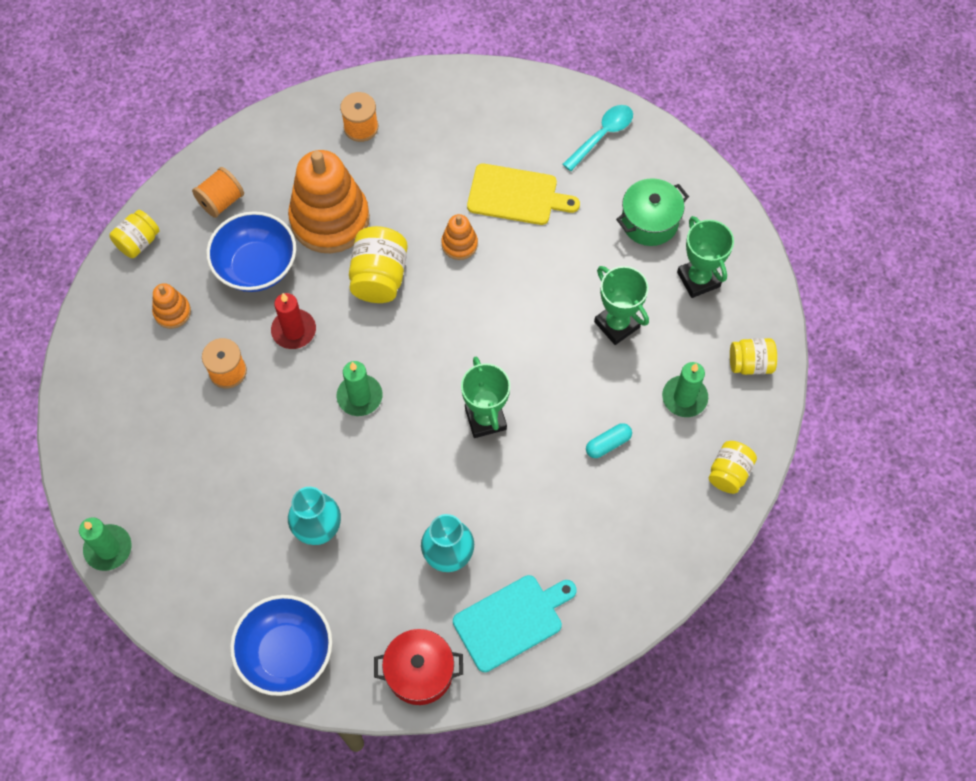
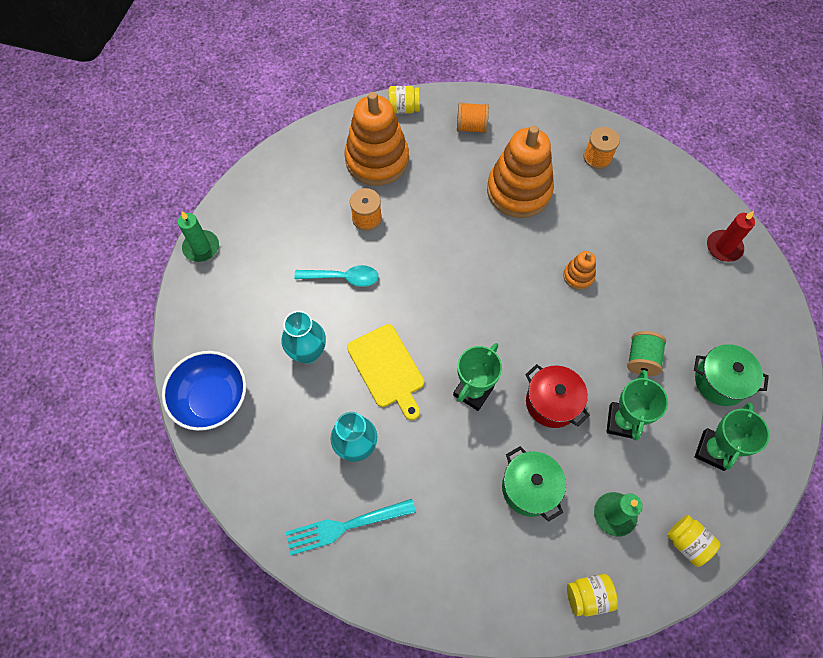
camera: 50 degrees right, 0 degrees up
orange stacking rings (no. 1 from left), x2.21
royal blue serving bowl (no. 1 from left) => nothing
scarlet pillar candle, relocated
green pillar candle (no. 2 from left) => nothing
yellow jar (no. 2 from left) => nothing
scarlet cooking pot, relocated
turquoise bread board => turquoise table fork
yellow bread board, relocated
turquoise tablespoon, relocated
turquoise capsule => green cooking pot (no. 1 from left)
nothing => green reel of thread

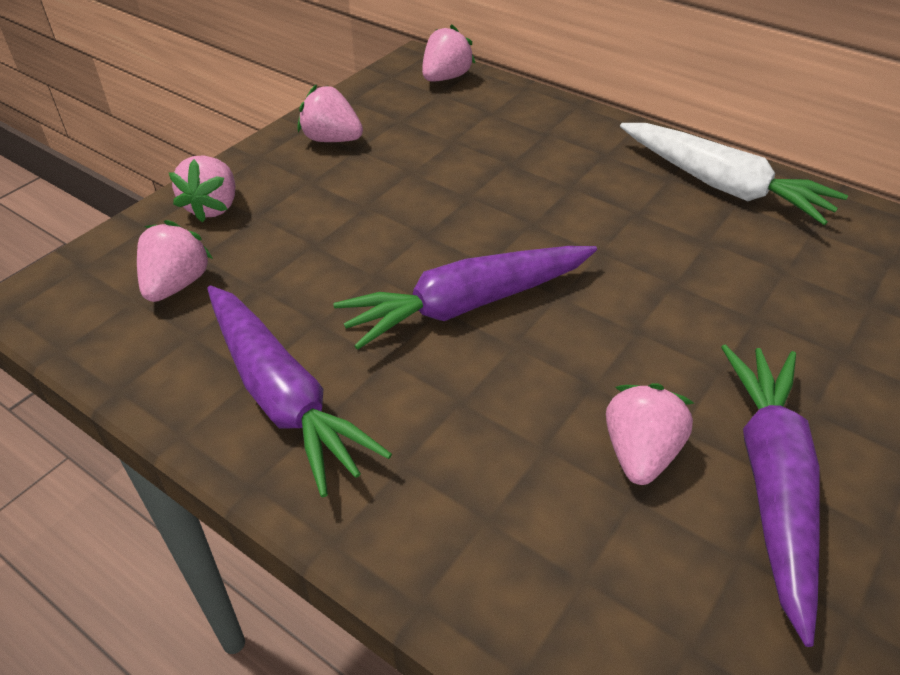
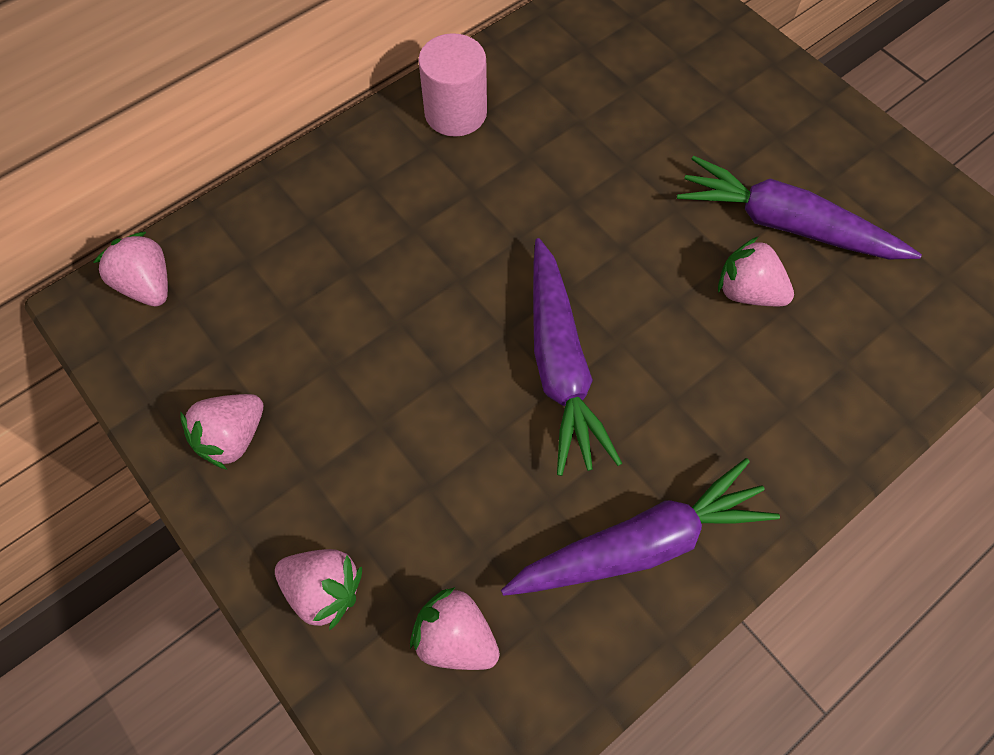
camera: 75 degrees left, 20 degrees up
snow-white toy carrot => pink cylinder shape

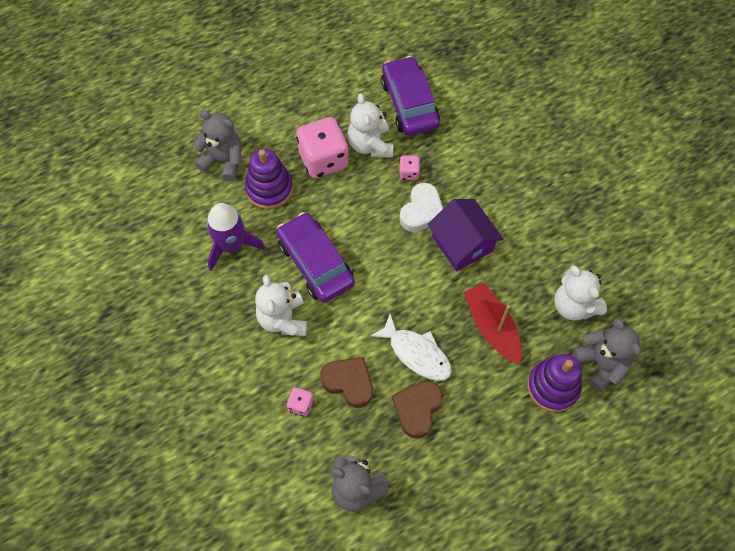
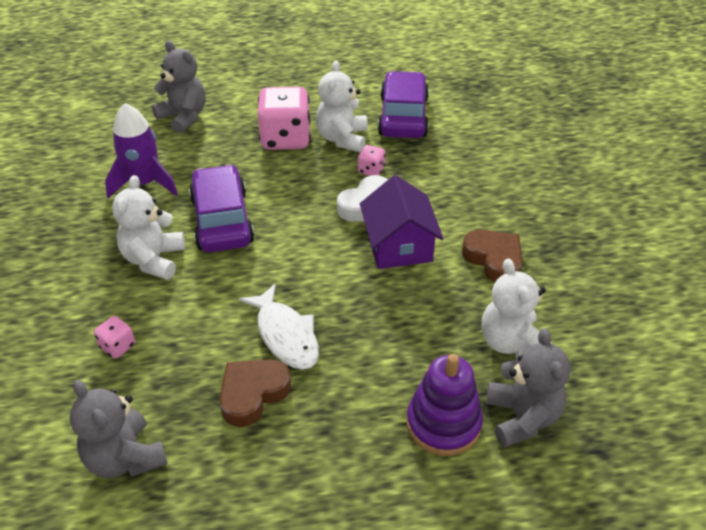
camera: 20 degrees right, 20 degrees down
violet stacking rings (no. 1 from left) => nothing
russet love heart (no. 1 from left in the first image) => russet love heart (no. 2 from left), relocated
scarlet boat => nothing

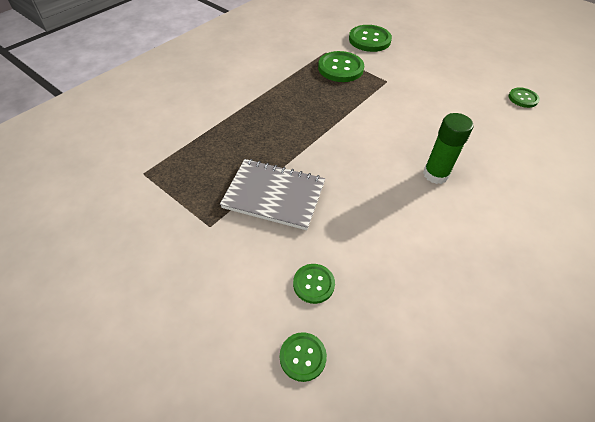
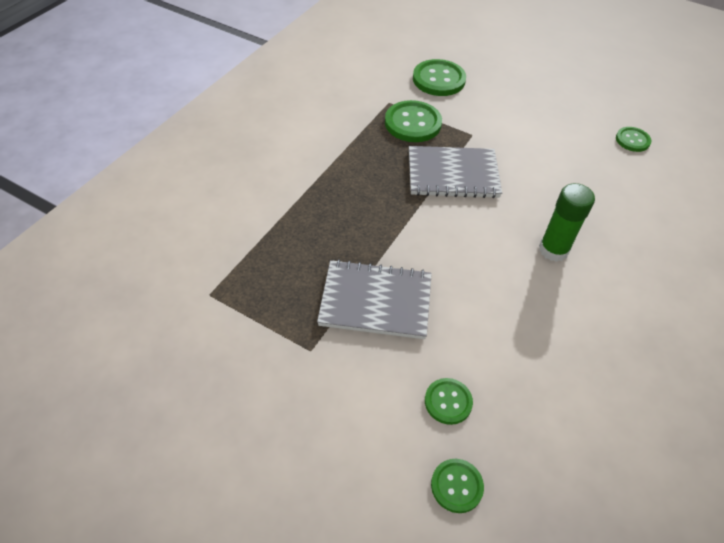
camera: 10 degrees left, 0 degrees up
nothing => ash-grey notebook (no. 2 from left)

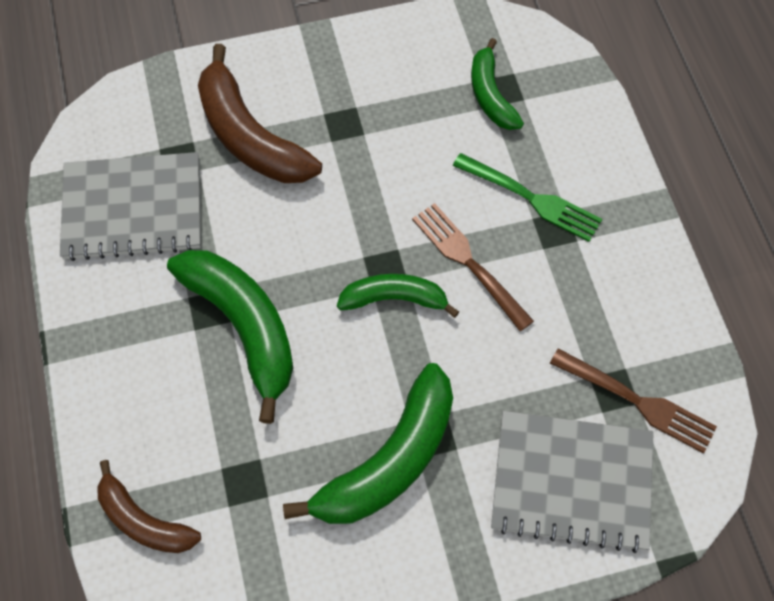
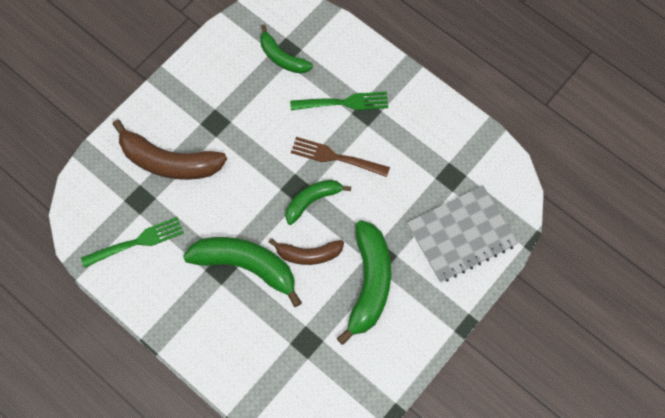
camera: 35 degrees left, 5 degrees up
ash-grey notebook (no. 1 from left) => green table fork (no. 1 from left)
russet banana (no. 1 from left in the first image) => russet banana (no. 2 from left), relocated
russet table fork (no. 2 from left) => nothing

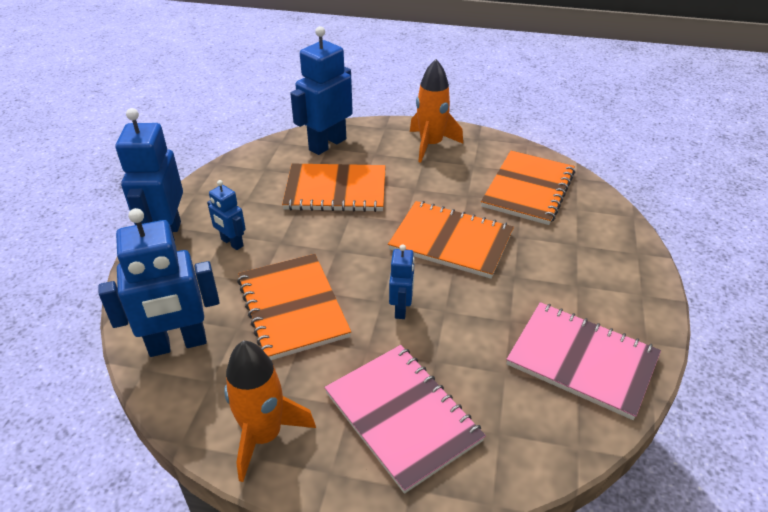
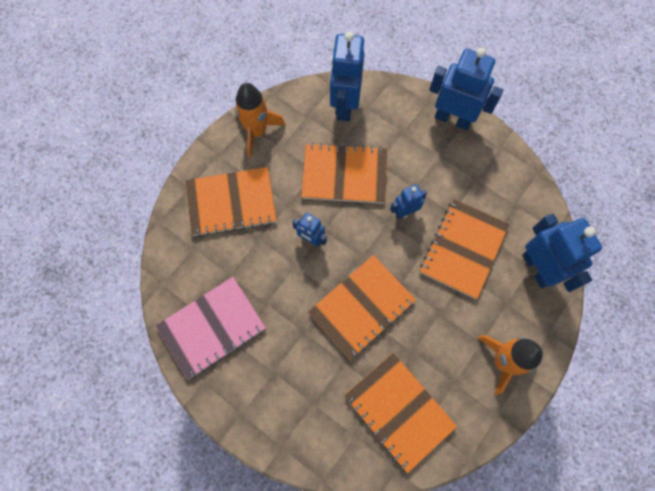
camera: 115 degrees right, 30 degrees up
royal blue robot figure (no. 3 from left), relocated
pink notebook (no. 1 from left) => orange notebook (no. 1 from left)

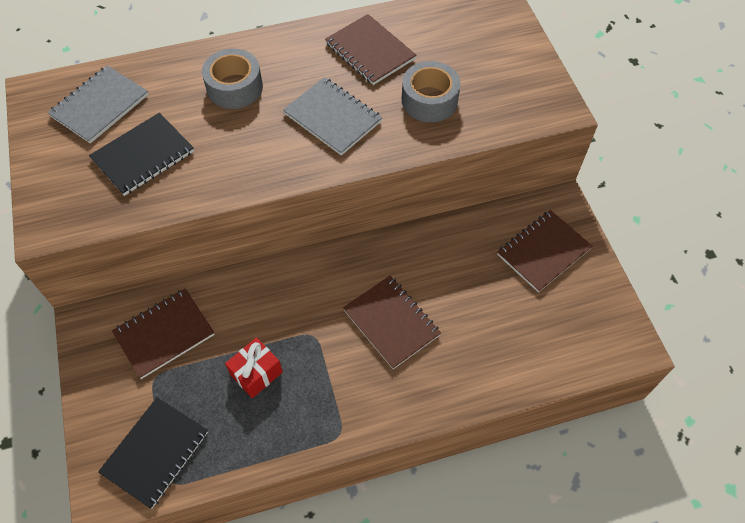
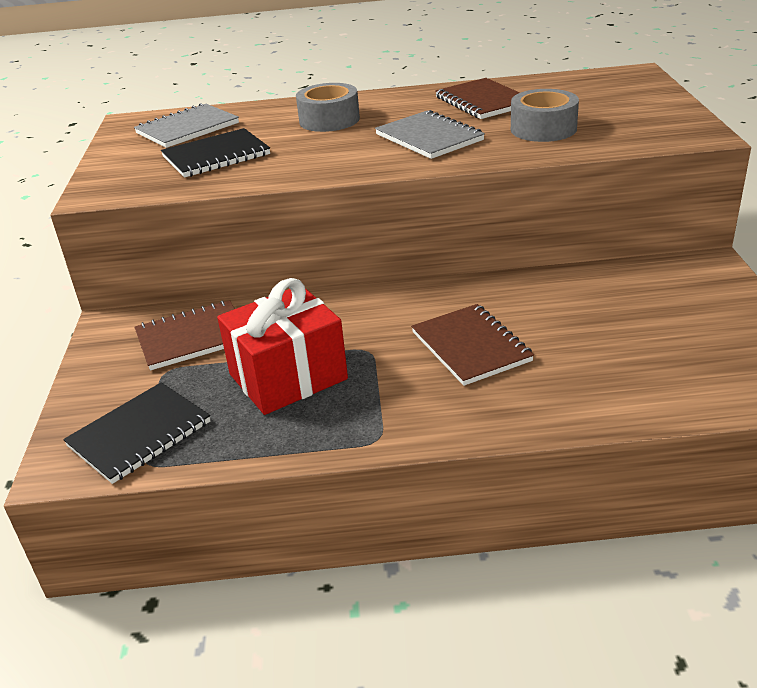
camera: 15 degrees right, 25 degrees down
scarlet wrapped gift, x1.82
russet notebook (no. 4 from left) => nothing

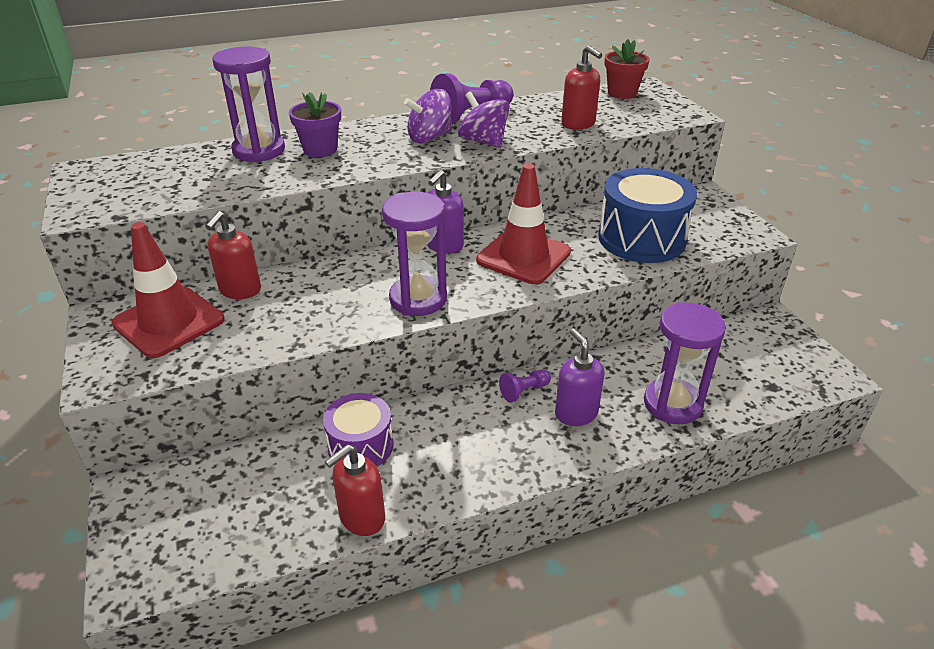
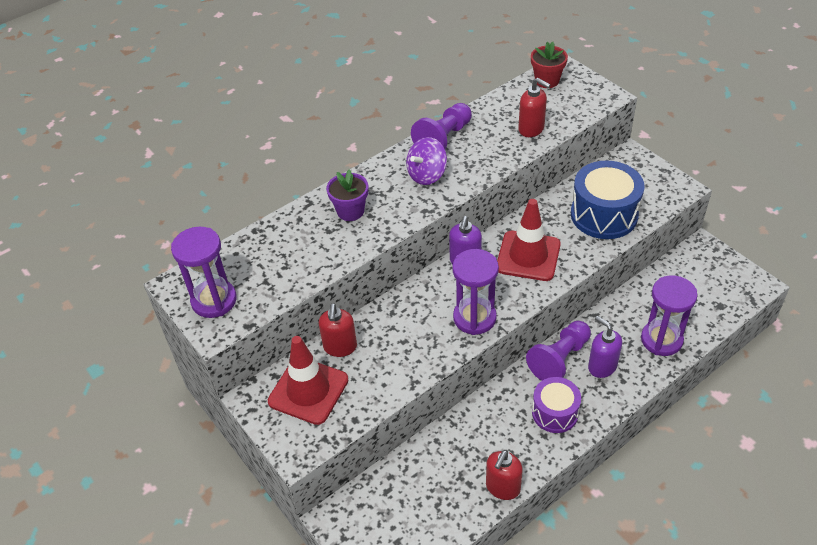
camera: 15 degrees left, 10 degrees up
violet sandglass (no. 1 from left), relocated
violet toy drum, relocated
violet spinning top (no. 2 from left) => nothing
violet pawn (no. 2 from left), x1.96

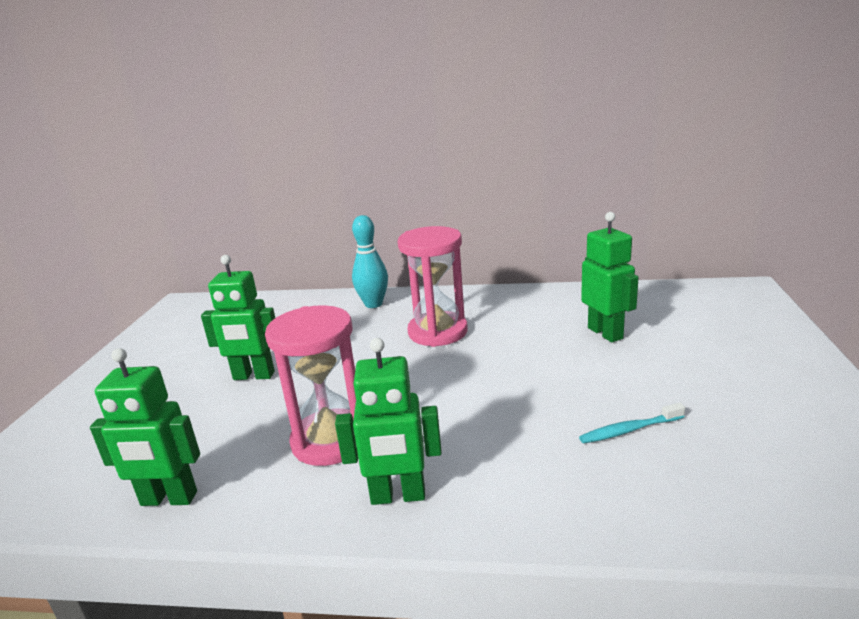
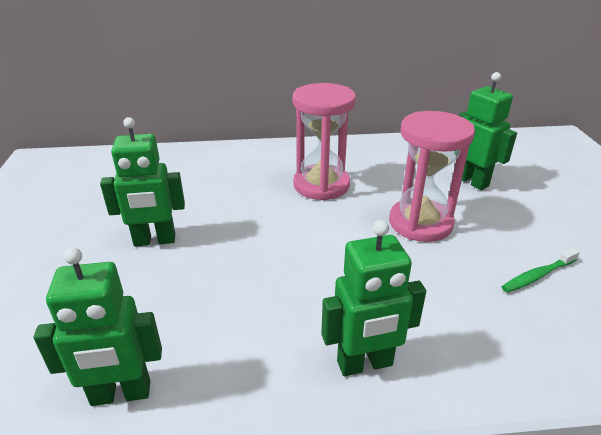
camera: 15 degrees left, 10 degrees up
pink sandglass (no. 1 from left in the first image) => pink sandglass (no. 2 from left), relocated
turquoise tenpin => nothing
turquoise toothbrush => green toothbrush

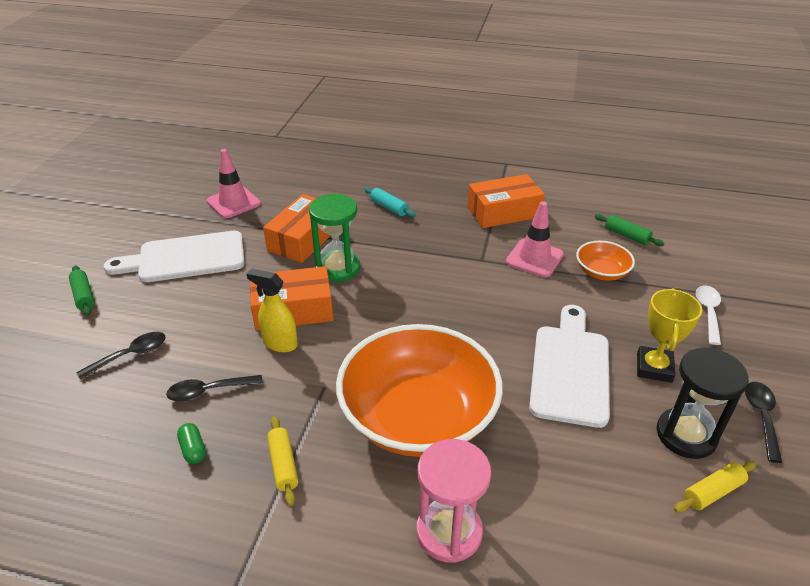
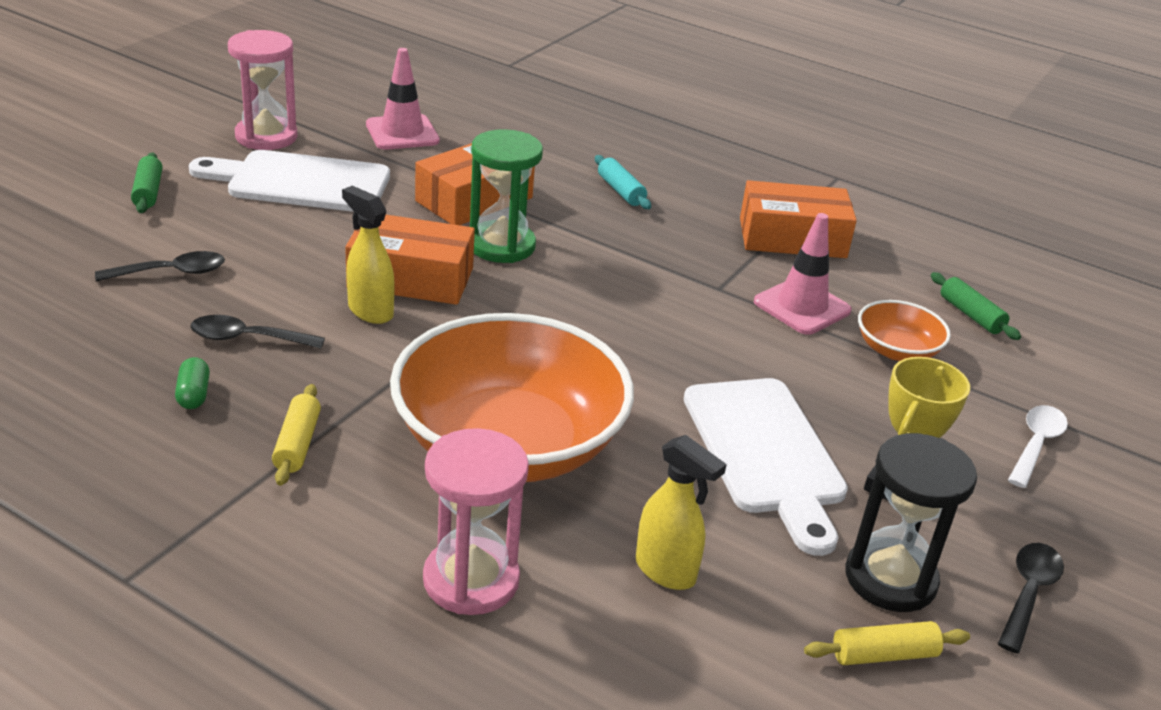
camera: 15 degrees right, 5 degrees down
snow-white bread board (no. 2 from left), 135 degrees clockwise
nothing => pink sandglass (no. 1 from left)
nothing => yellow spray bottle (no. 2 from left)

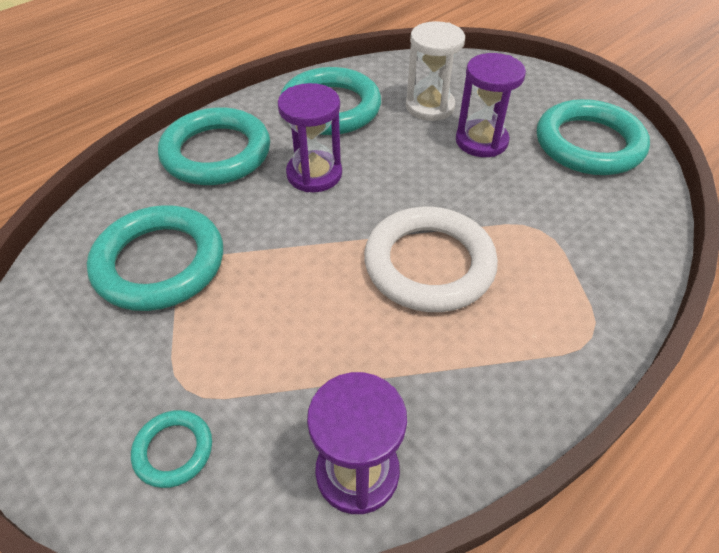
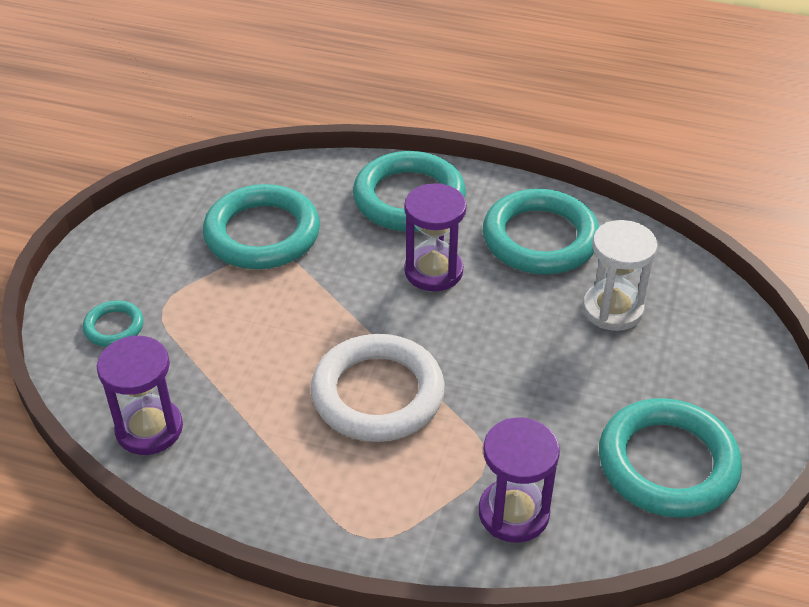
camera: 60 degrees right, 5 degrees down
violet sandglass (no. 3 from left), relocated

